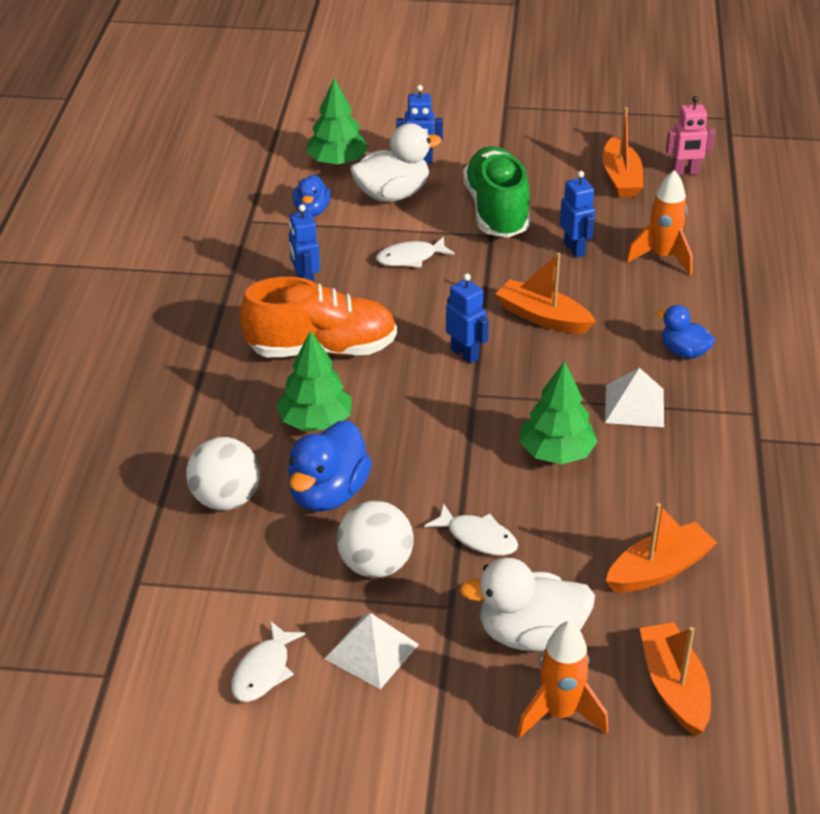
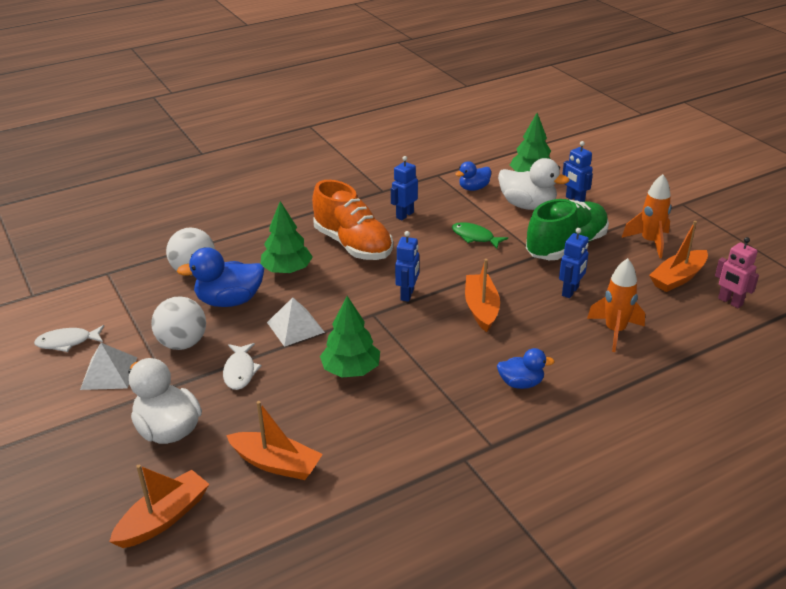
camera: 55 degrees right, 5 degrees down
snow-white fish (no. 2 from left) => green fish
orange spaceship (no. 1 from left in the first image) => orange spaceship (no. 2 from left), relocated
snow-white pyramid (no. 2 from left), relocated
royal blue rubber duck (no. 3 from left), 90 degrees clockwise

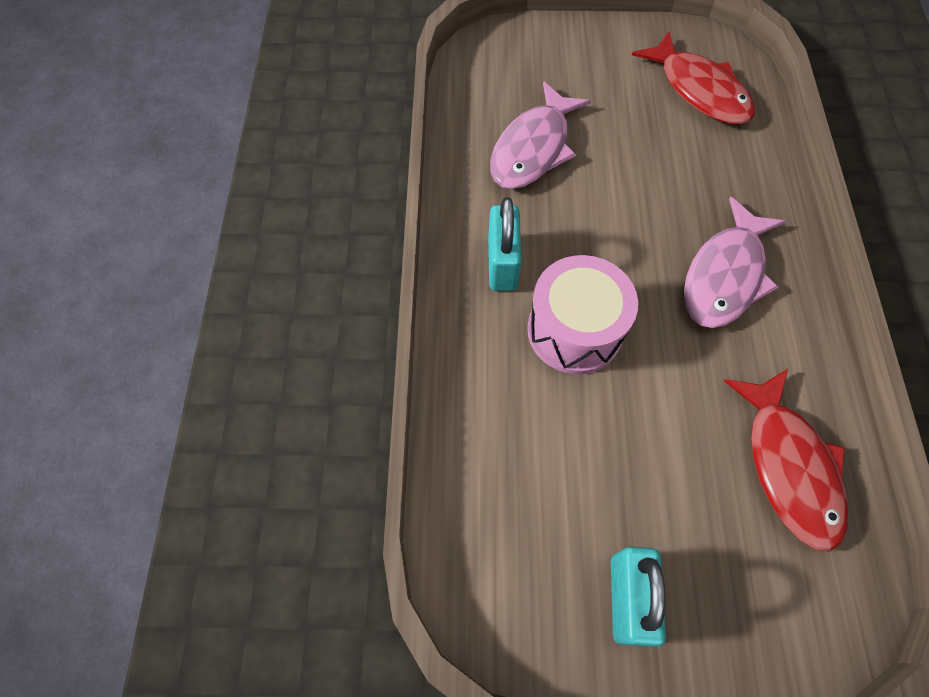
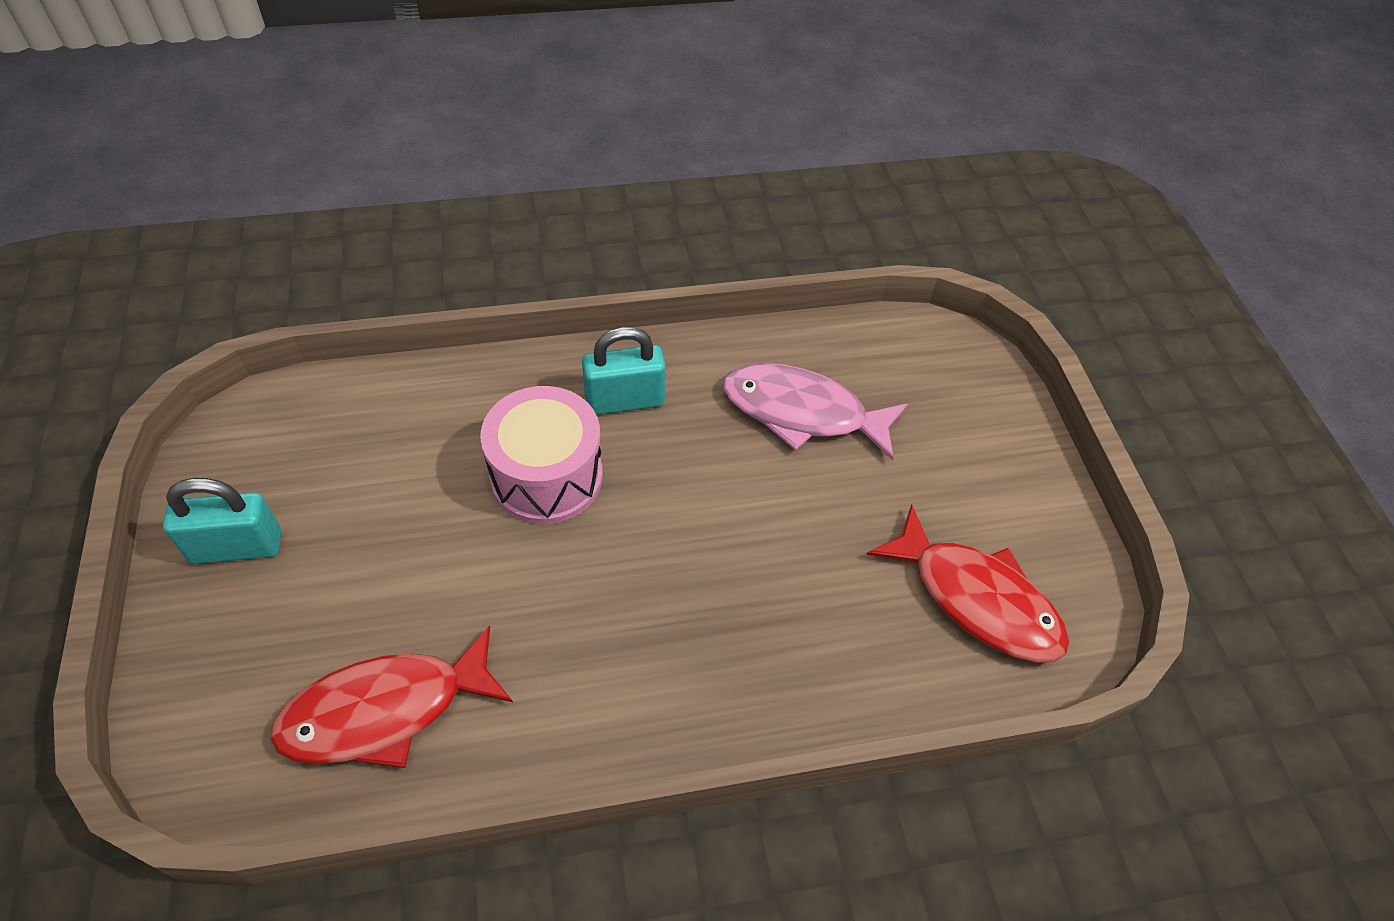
camera: 75 degrees right, 10 degrees down
scarlet fish (no. 1 from left in the first image) => scarlet fish (no. 2 from left), 90 degrees counterclockwise
pink fish (no. 2 from left) => nothing

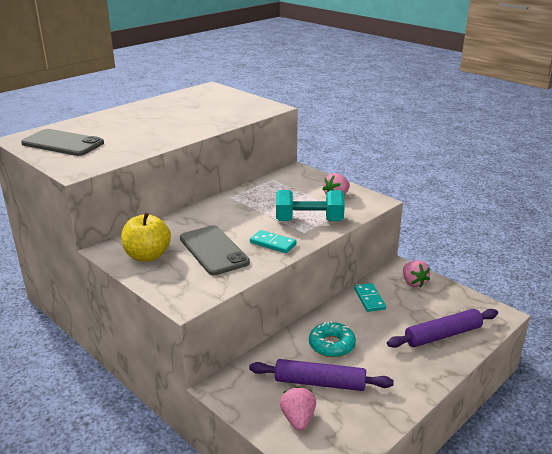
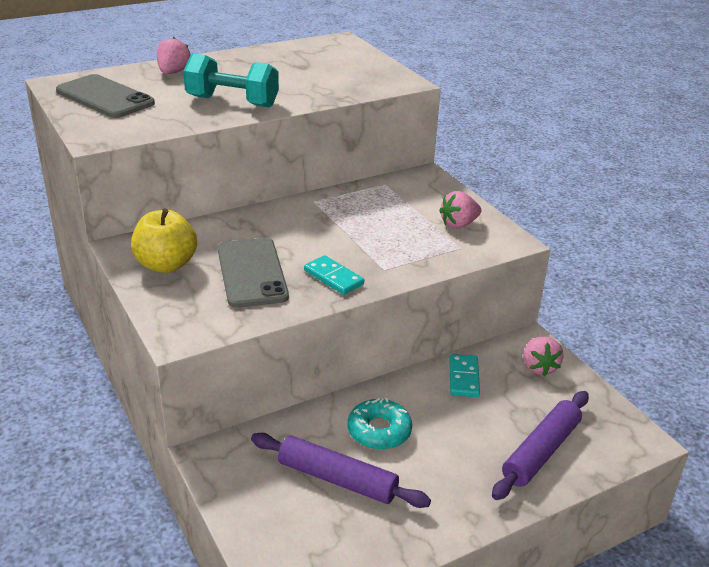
camera: 15 degrees right, 5 degrees up
turquoise free weight, relocated
pink toy strawberry (no. 1 from left), relocated
violet dough roller (no. 2 from left), 45 degrees counterclockwise

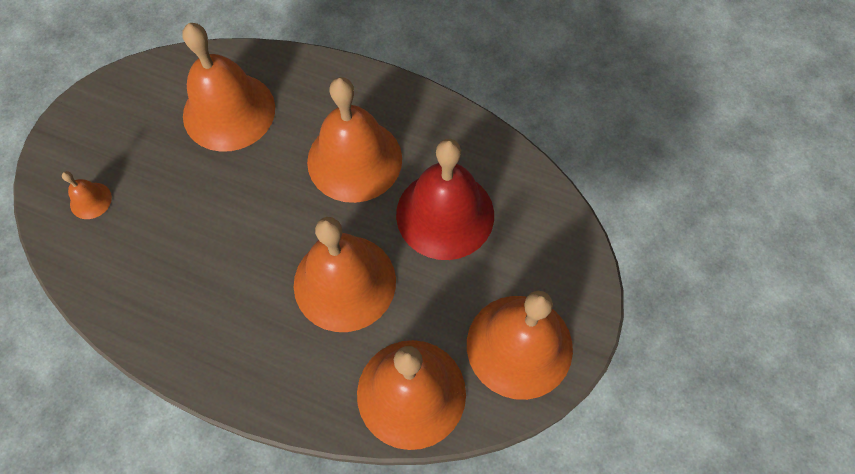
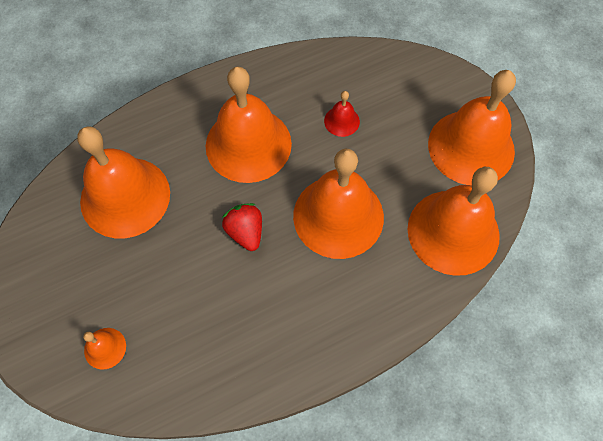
camera: 50 degrees left, 0 degrees up
scarlet bell, x0.42
nothing => scarlet toy strawberry

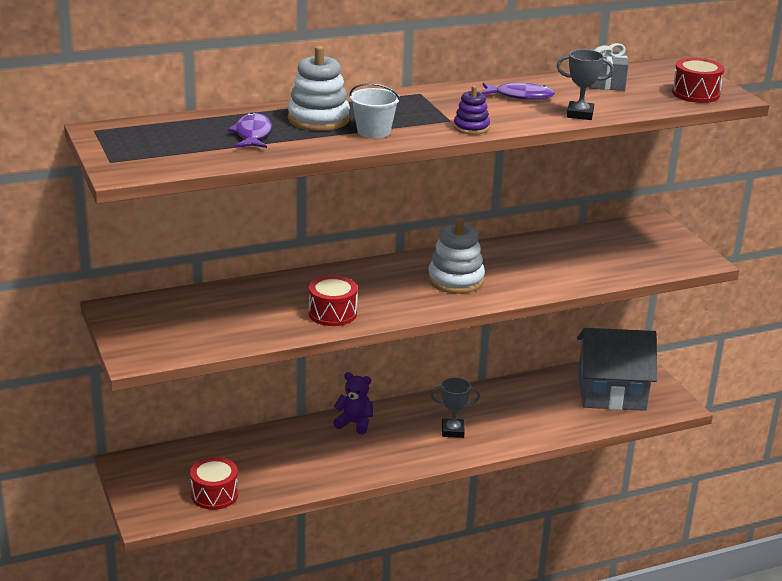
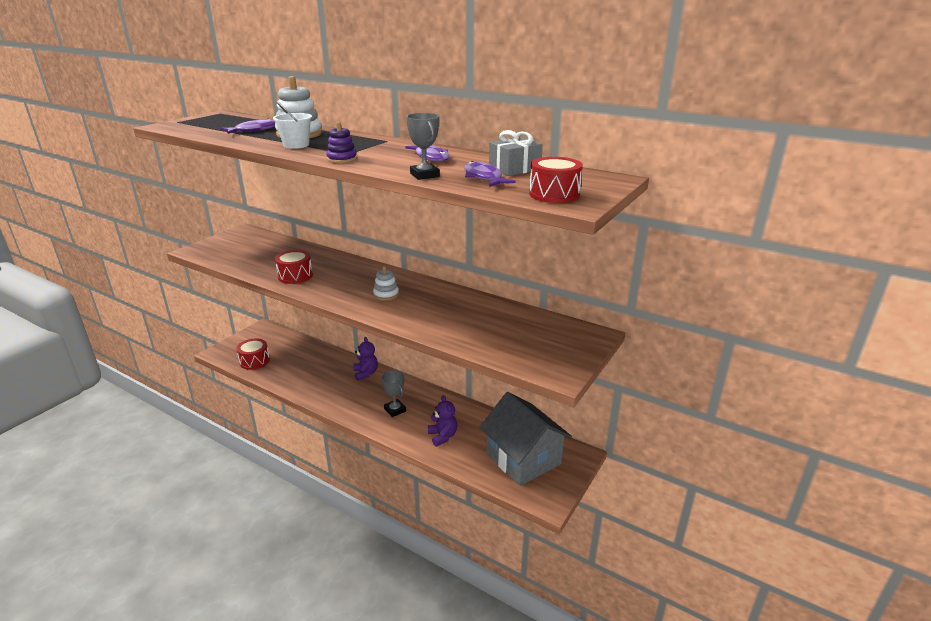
camera: 55 degrees right, 0 degrees up
snow-white stacking rings (no. 2 from left), x0.58
nothing => violet teddy bear (no. 2 from left)
nothing => violet fish (no. 3 from left)

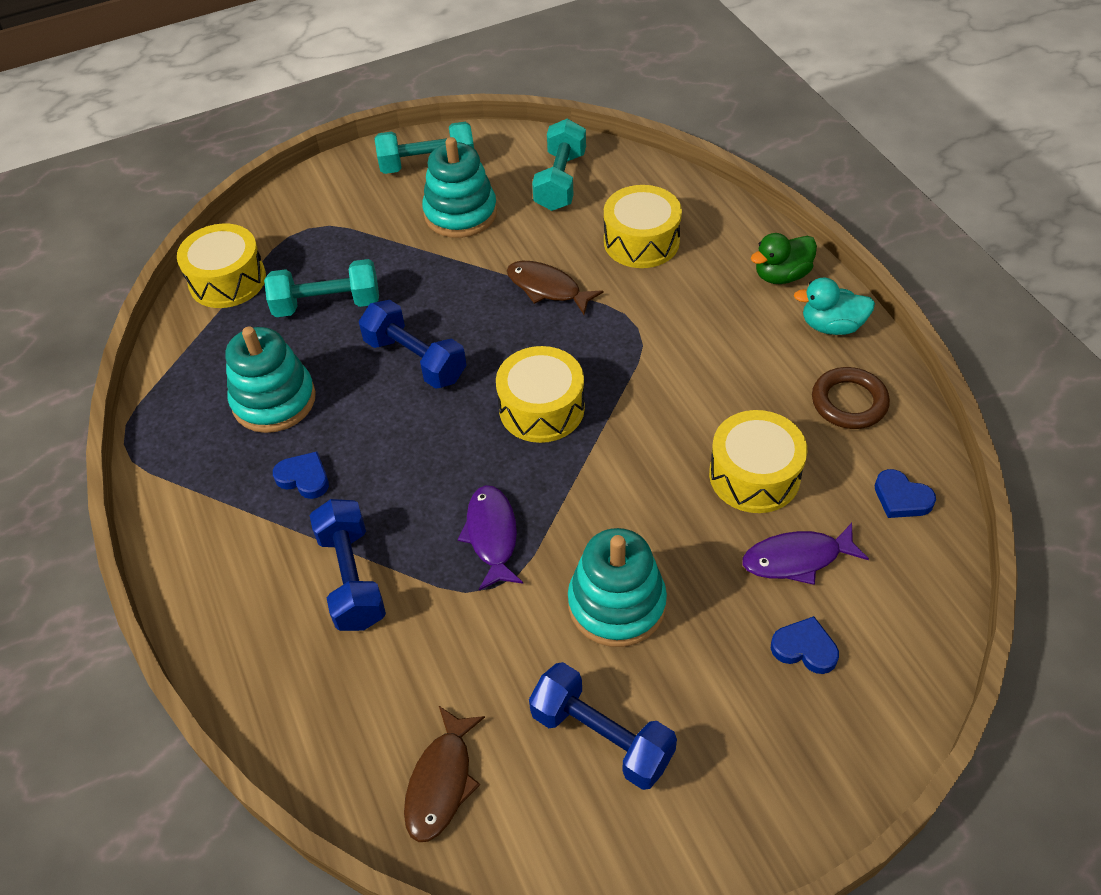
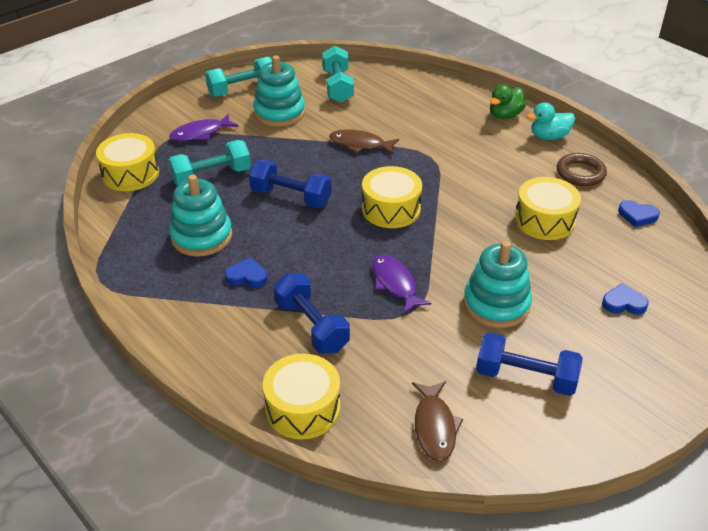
camera: 20 degrees left, 10 degrees down
yellow toy drum (no. 3 from left in the first image) => yellow toy drum (no. 2 from left), relocated
violet fish (no. 2 from left in the first image) => violet fish (no. 1 from left), relocated

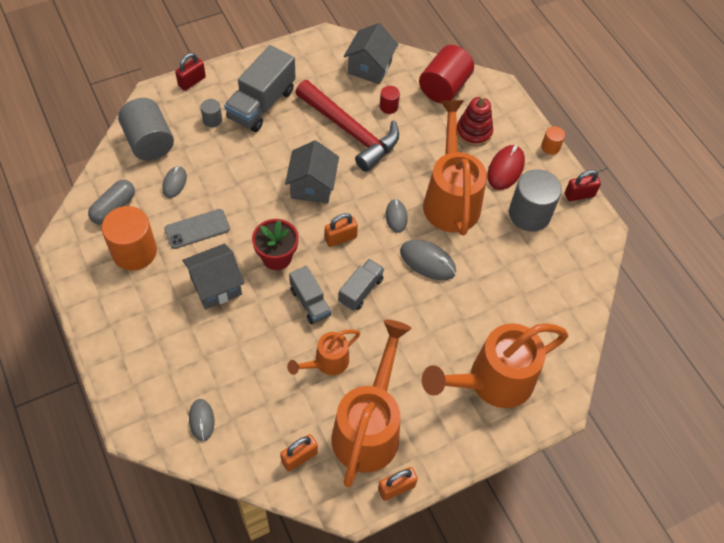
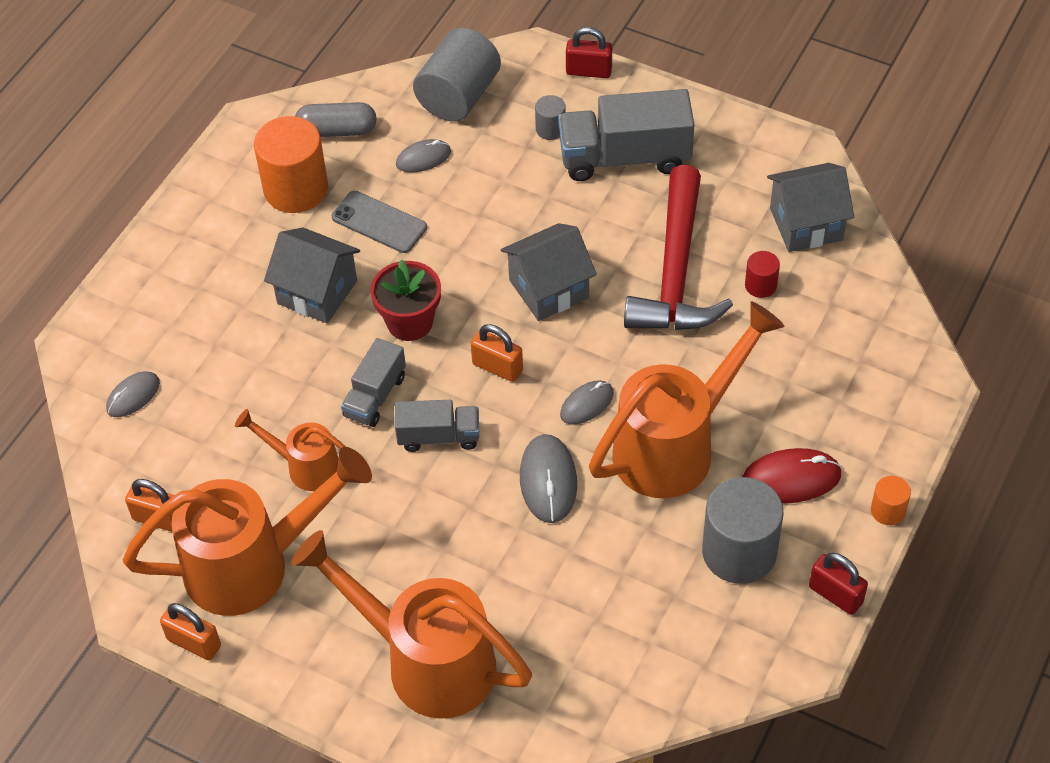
camera: 60 degrees right, 5 degrees down
scarlet cylinder shape (no. 2 from left) => nothing
scarlet stacking rings => nothing

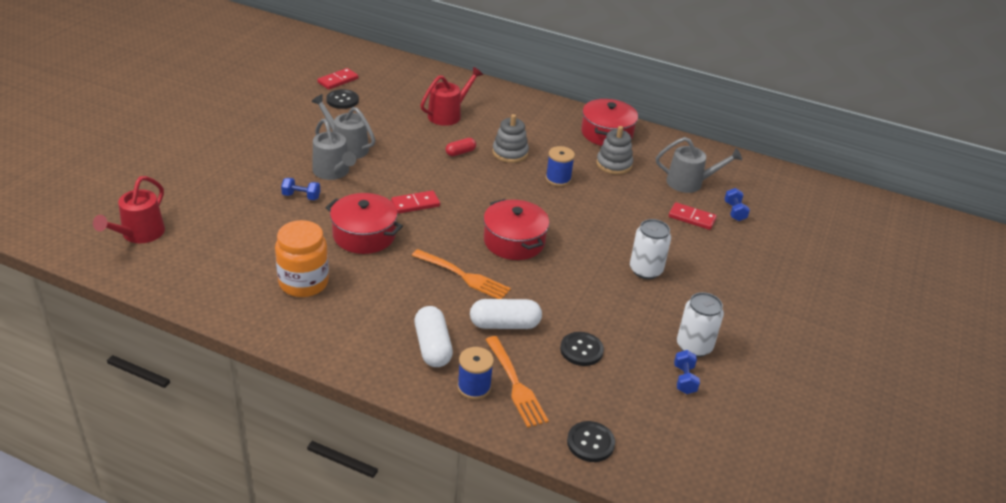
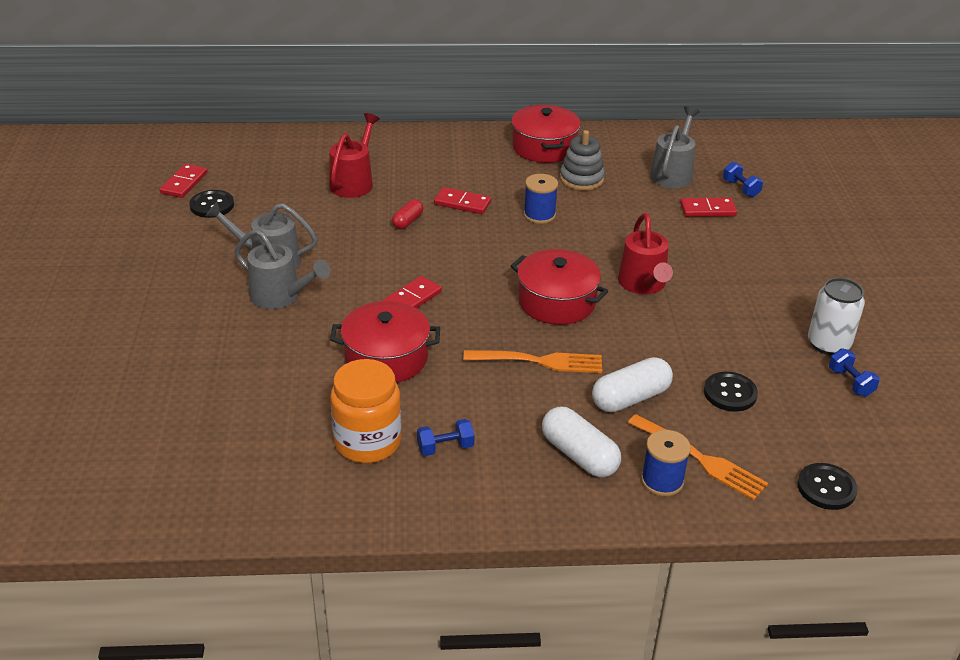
camera: 25 degrees left, 0 degrees up
scarlet watering pot (no. 1 from left in the first image) => scarlet watering pot (no. 2 from left), relocated
royal blue free weight (no. 1 from left), relocated
ash-grey stacking rings (no. 1 from left) => scarlet domino tile (no. 3 from left)
snow-white can (no. 1 from left) => nothing
ash-grey watering pot (no. 3 from left), 45 degrees counterclockwise

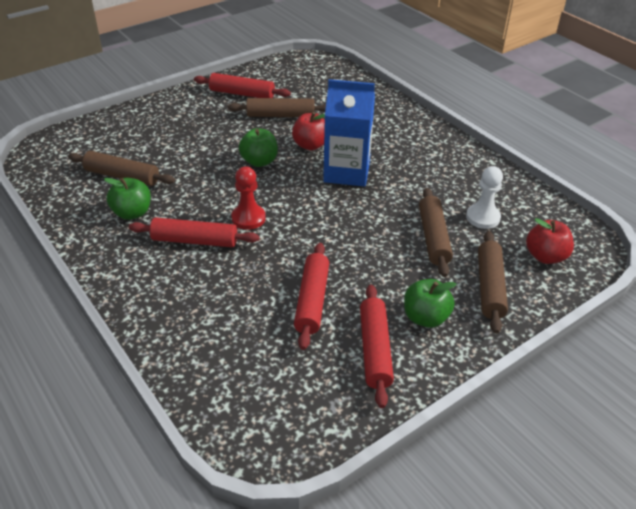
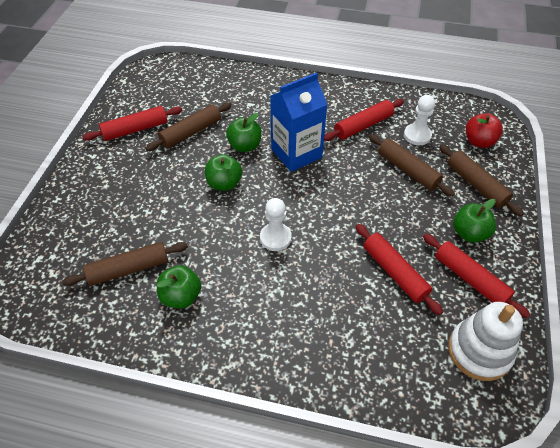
camera: 40 degrees left, 10 degrees up
scarlet dough roller (no. 1 from left in the first image) => scarlet dough roller (no. 2 from left), relocated
scarlet pawn => snow-white pawn (no. 1 from left)
scarlet toy apple (no. 1 from left) => green toy apple (no. 3 from left)
nothing => snow-white stacking rings

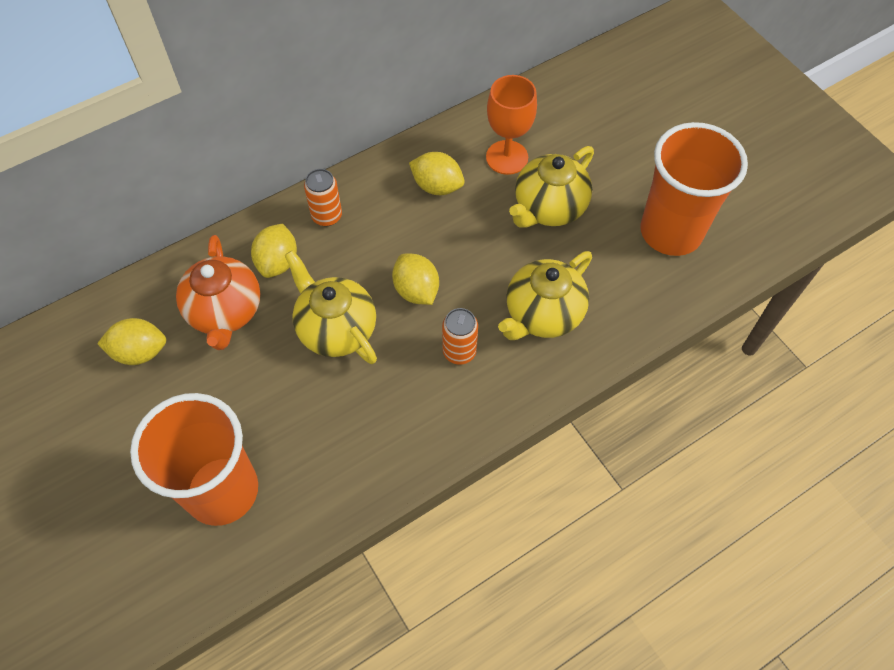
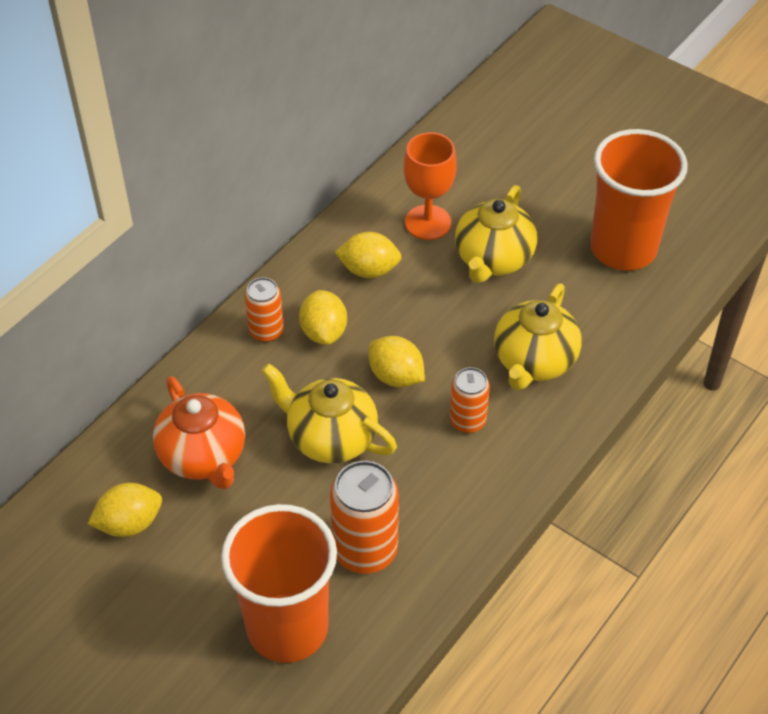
camera: 20 degrees left, 10 degrees down
yellow citrus fruit (no. 2 from left), relocated
nothing => orange can (no. 2 from left)

